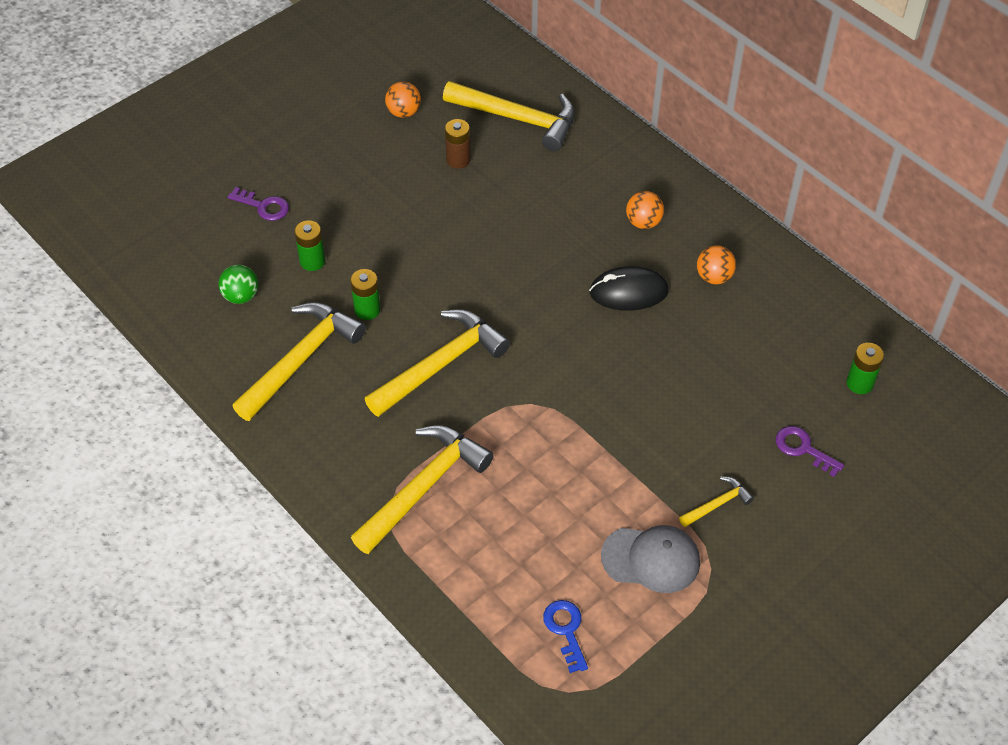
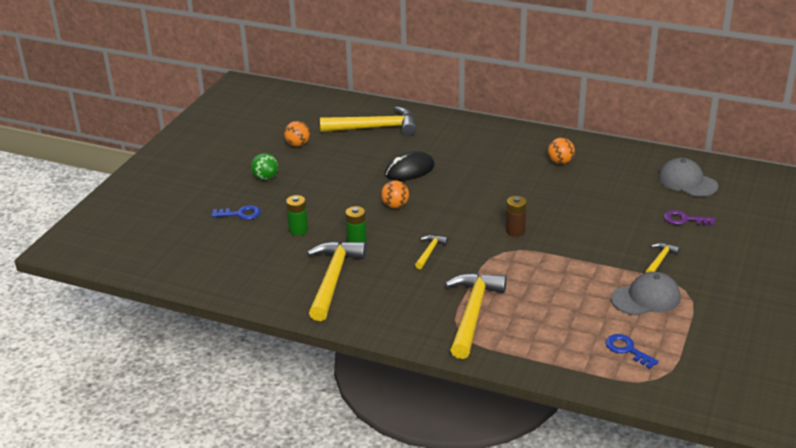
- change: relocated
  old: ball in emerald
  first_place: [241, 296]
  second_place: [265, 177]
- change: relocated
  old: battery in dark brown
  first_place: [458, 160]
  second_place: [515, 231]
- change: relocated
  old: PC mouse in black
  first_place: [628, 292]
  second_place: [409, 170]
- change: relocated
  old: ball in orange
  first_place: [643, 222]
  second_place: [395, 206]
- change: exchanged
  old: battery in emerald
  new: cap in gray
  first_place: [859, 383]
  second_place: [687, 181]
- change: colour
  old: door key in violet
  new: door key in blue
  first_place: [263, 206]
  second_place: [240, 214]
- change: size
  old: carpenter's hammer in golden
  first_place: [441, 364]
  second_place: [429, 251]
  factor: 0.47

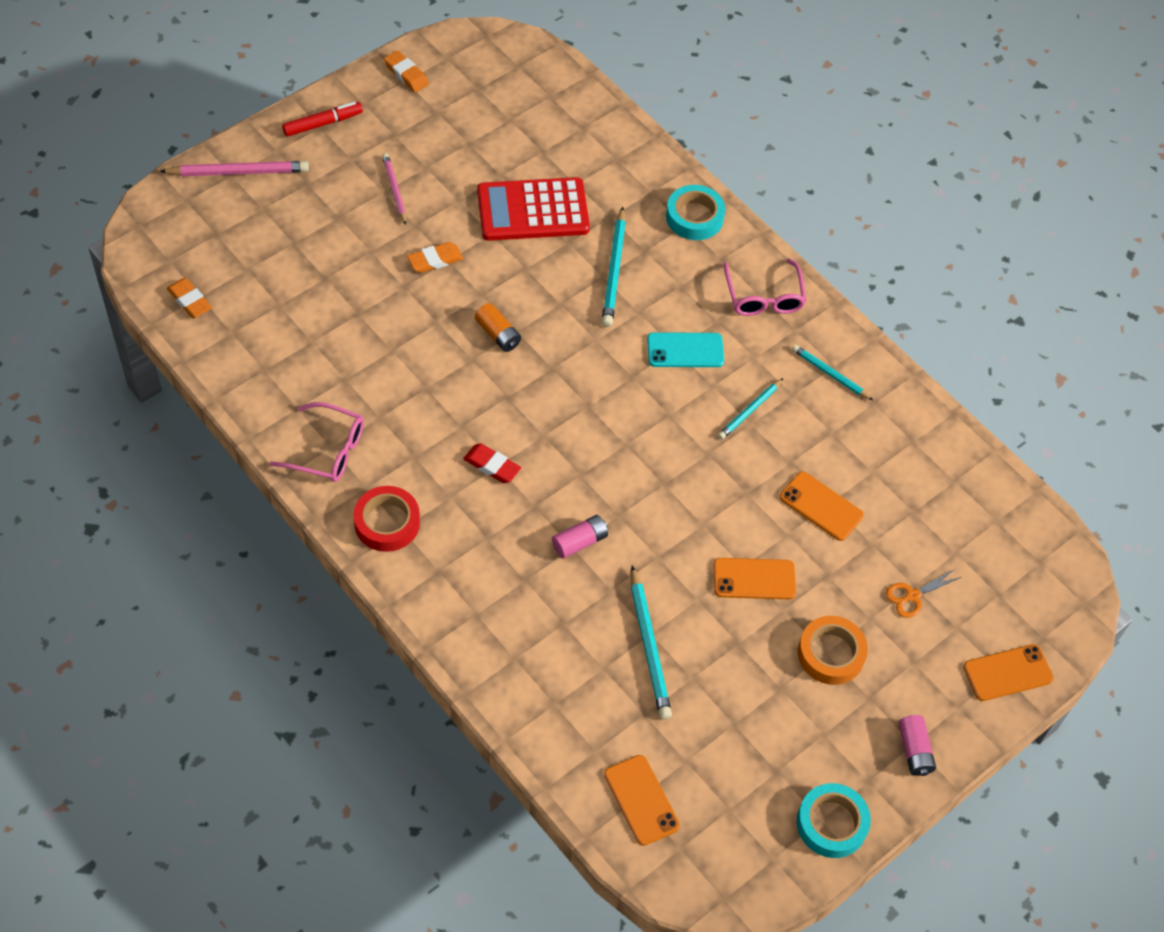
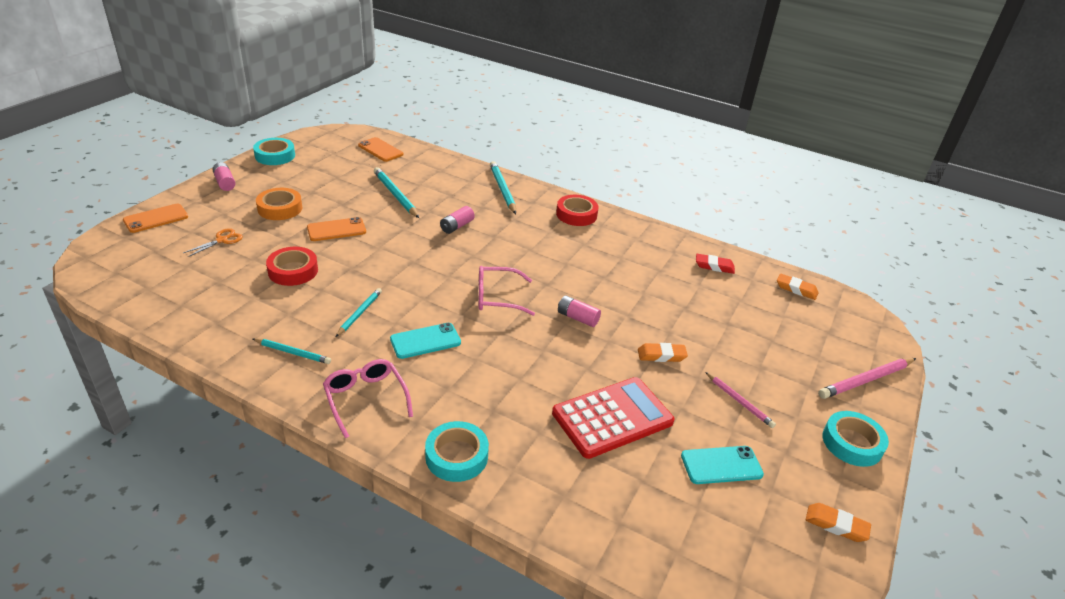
- change: appeared
  new: mobile phone in aqua
  second_place: [721, 465]
- change: relocated
  old: eyeglasses in rosy
  first_place: [328, 450]
  second_place: [497, 297]
- change: relocated
  old: pencil eraser in crimson
  first_place: [492, 466]
  second_place: [714, 266]
- change: relocated
  old: wooden pencil in aqua
  first_place: [614, 271]
  second_place: [502, 189]
- change: exchanged
  old: felt pen in crimson
  new: tape in aqua
  first_place: [323, 124]
  second_place: [852, 443]
- change: exchanged
  old: mobile phone in orange
  new: tape in crimson
  first_place: [821, 506]
  second_place: [293, 271]
- change: colour
  old: battery in orange
  new: battery in rosy
  first_place: [498, 334]
  second_place: [577, 318]
- change: spun
  old: pencil eraser in orange
  first_place: [435, 260]
  second_place: [661, 355]
  degrees: 45

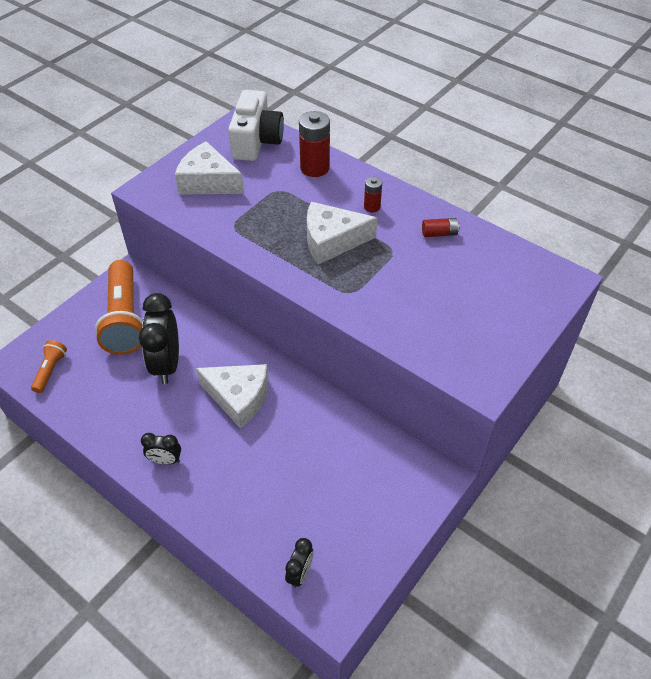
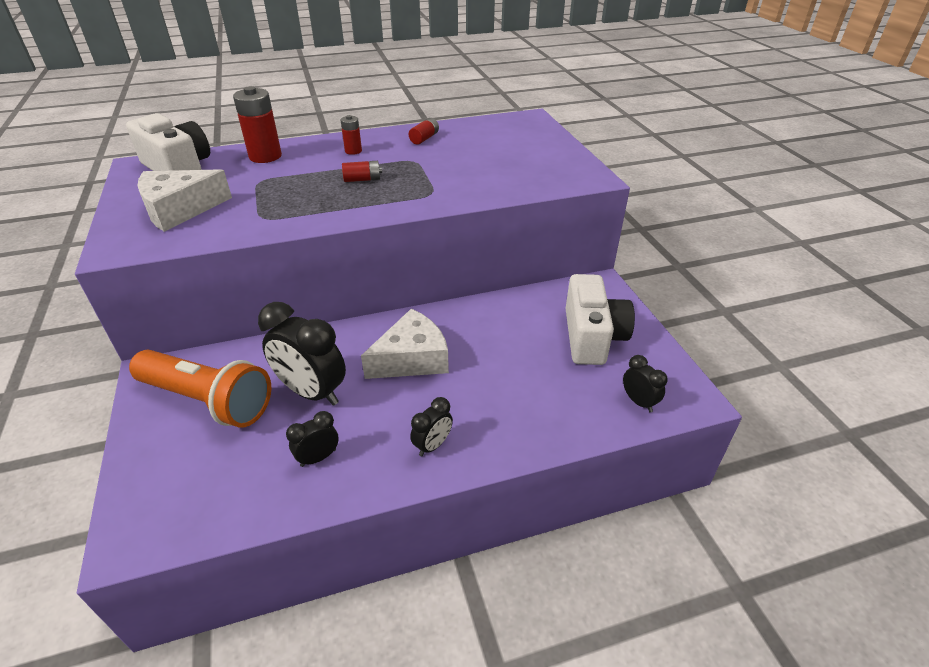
- change: missing
  old: flashlight in orange
  first_place: [50, 370]
- change: appeared
  new: clock in black
  second_place: [318, 457]
- change: appeared
  new: camera in pure white
  second_place: [592, 337]
- change: exchanged
  old: cheese wedge in pure white
  new: battery in crimson
  first_place: [332, 241]
  second_place: [362, 179]

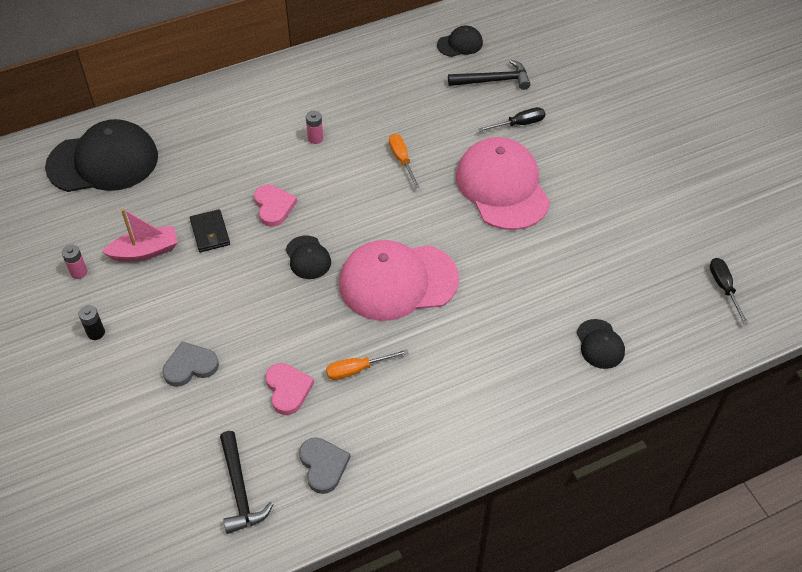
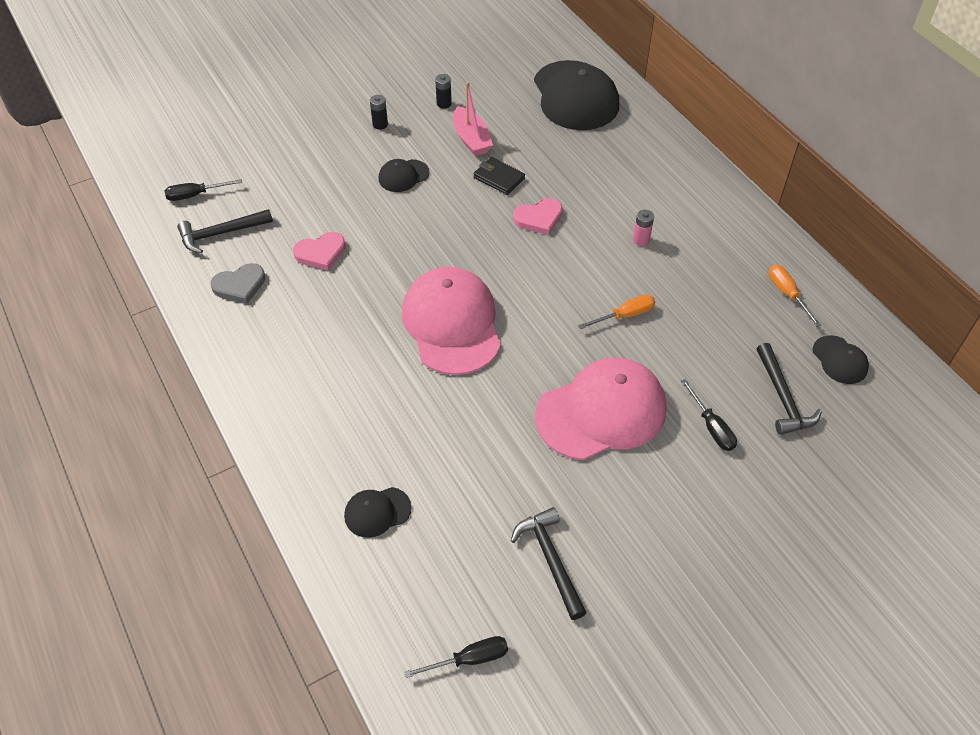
- change: missing
  old: heart in gray
  first_place: [190, 366]
- change: appeared
  new: screwdriver in black
  second_place: [195, 195]
- change: appeared
  new: carpenter's hammer in black
  second_place: [550, 559]
- change: relocated
  old: cap in black
  first_place: [308, 257]
  second_place: [403, 176]
- change: relocated
  old: screwdriver in orange
  first_place: [357, 369]
  second_place: [787, 294]
- change: colour
  old: battery in rosy
  new: battery in black
  first_place: [79, 272]
  second_place: [444, 103]
- change: spun
  old: card wallet in black
  first_place: [210, 233]
  second_place: [499, 178]
  degrees: 60

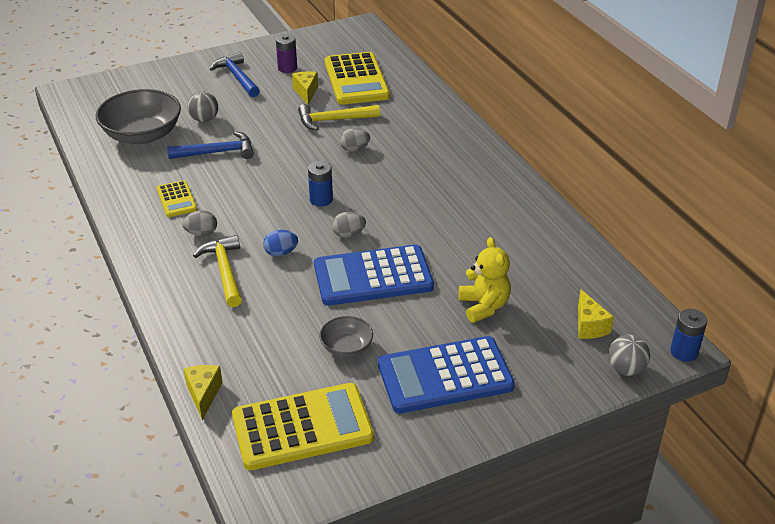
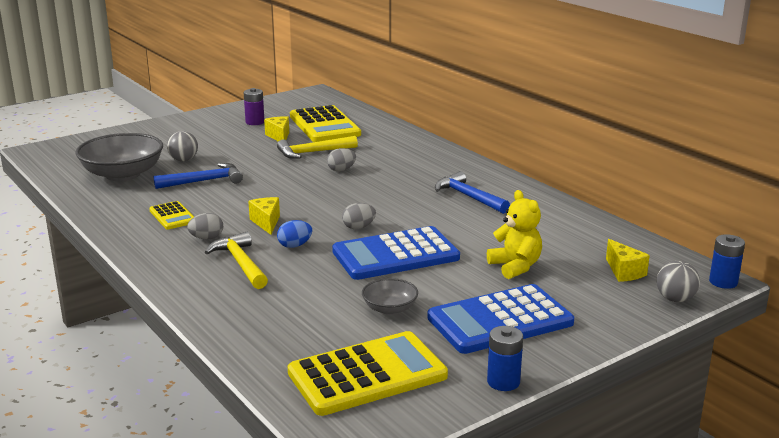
- change: relocated
  old: cheese wedge in golden
  first_place: [203, 394]
  second_place: [266, 222]
- change: relocated
  old: carpenter's hammer in blue
  first_place: [237, 77]
  second_place: [468, 197]
- change: relocated
  old: battery in blue
  first_place: [321, 200]
  second_place: [503, 382]

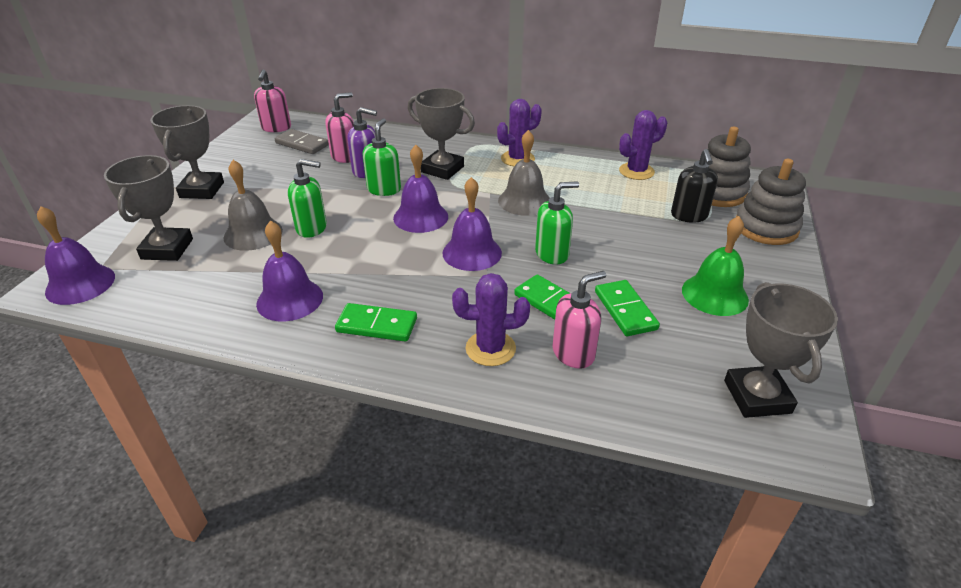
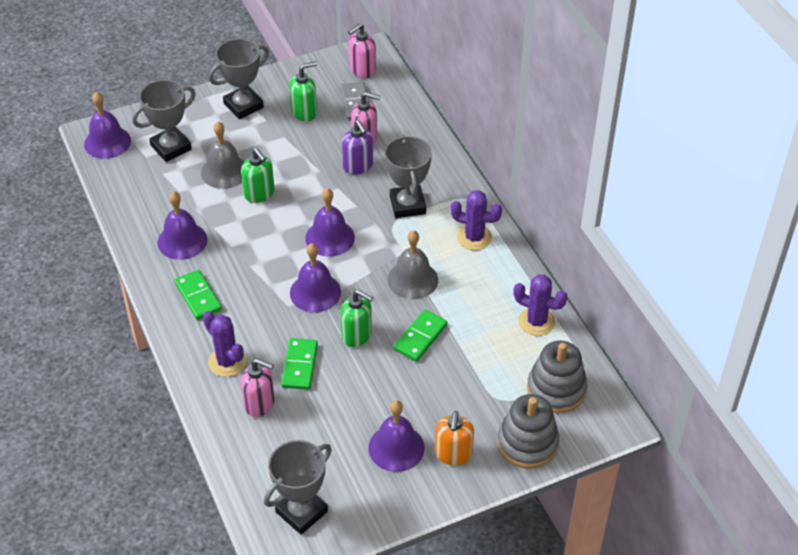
- change: missing
  old: soap dispenser in black
  first_place: [689, 216]
- change: appeared
  new: soap dispenser in orange
  second_place: [453, 454]
- change: relocated
  old: soap dispenser in emerald
  first_place: [384, 189]
  second_place: [304, 112]
- change: relocated
  old: domino tile in emerald
  first_place: [625, 310]
  second_place: [420, 337]
- change: colour
  old: hand bell in emerald
  new: hand bell in violet
  first_place: [714, 294]
  second_place: [396, 448]

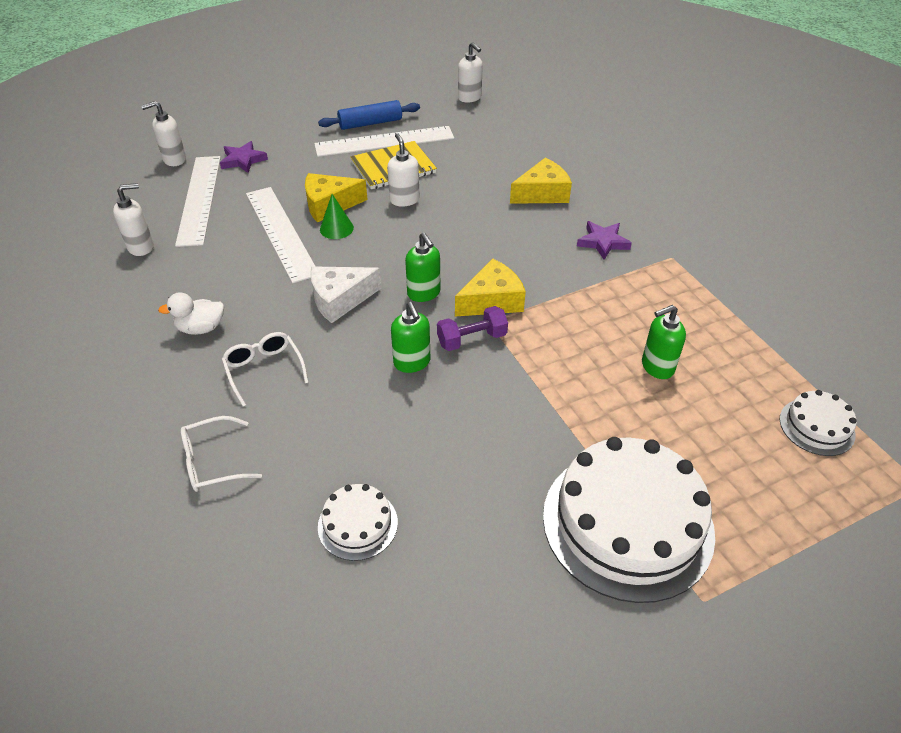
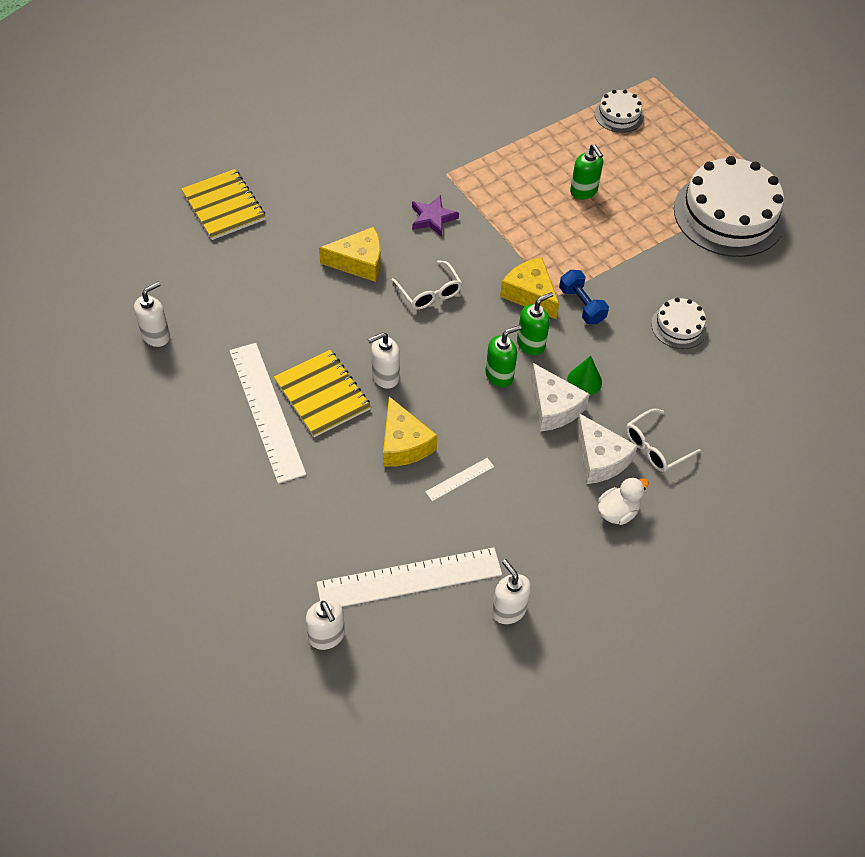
- change: missing
  old: star shape in violet
  first_place: [243, 160]
- change: missing
  old: pastry roller in blue
  first_place: [370, 123]
- change: appeared
  new: exercise book in golden
  second_place: [224, 206]
- change: appeared
  new: cheese wedge in pure white
  second_place: [599, 458]
- change: relocated
  old: eyeglasses in pure white
  first_place: [213, 462]
  second_place: [429, 292]
- change: relocated
  old: gateau in pure white
  first_place: [357, 524]
  second_place: [679, 326]
- change: relocated
  old: solid cone in emerald
  first_place: [336, 228]
  second_place: [584, 381]
- change: relocated
  old: soap dispenser in emerald
  first_place: [412, 362]
  second_place: [499, 375]
- change: colour
  old: hand weight in violet
  new: hand weight in blue
  first_place: [472, 339]
  second_place: [581, 305]
- change: spun
  old: toy duck in pure white
  first_place: [201, 328]
  second_place: [617, 511]
  degrees: -105
- change: spun
  old: cheese wedge in golden
  first_place: [542, 193]
  second_place: [359, 262]
  degrees: 120
- change: size
  old: ruler in pure white
  first_place: [281, 232]
  second_place: [459, 479]
  factor: 0.43

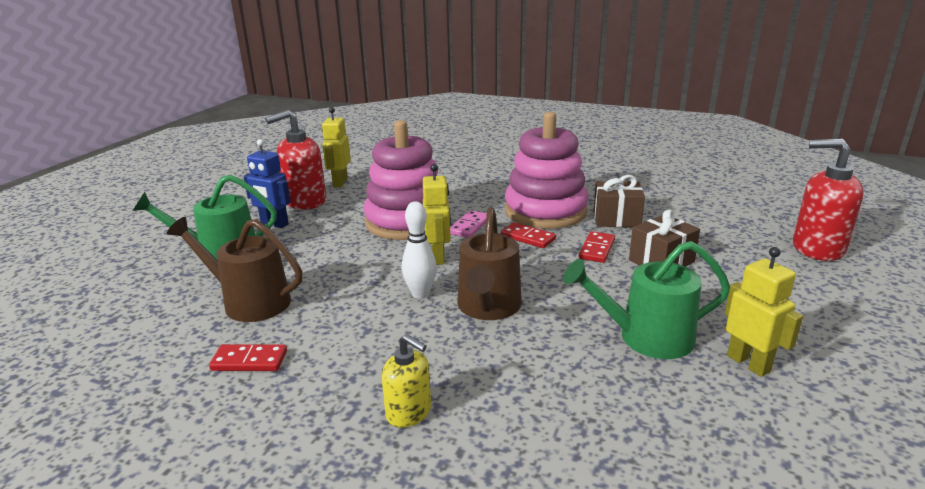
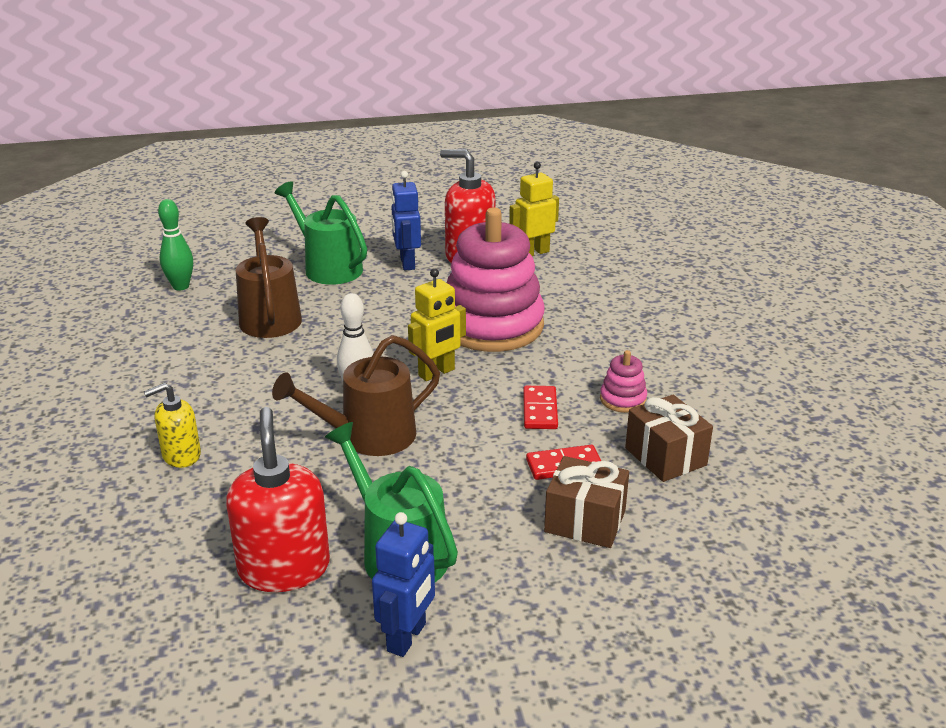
- change: missing
  old: domino tile in crimson
  first_place: [249, 361]
- change: missing
  old: domino tile in rosy
  first_place: [469, 226]
- change: appeared
  new: skittle in emerald
  second_place: [181, 286]
- change: relocated
  old: soap dispenser in crimson
  first_place: [817, 248]
  second_place: [284, 568]
- change: colour
  old: toy robot in golden
  new: toy robot in blue
  first_place: [749, 363]
  second_place: [407, 637]
- change: spun
  old: soap dispenser in golden
  first_place: [409, 412]
  second_place: [181, 455]
  degrees: 60
- change: size
  old: stacking toy in rosy
  first_place: [545, 211]
  second_place: [623, 399]
  factor: 0.4

